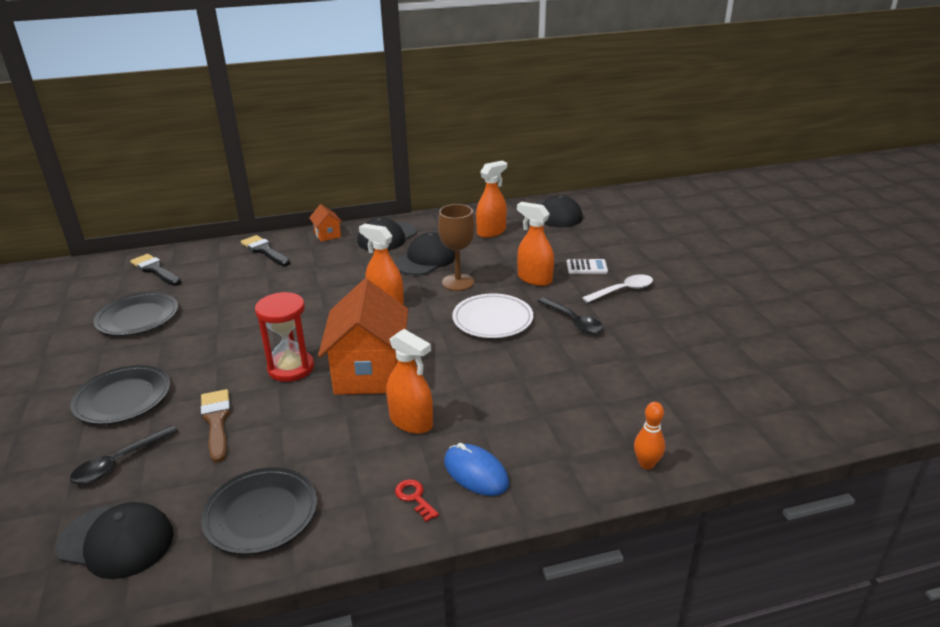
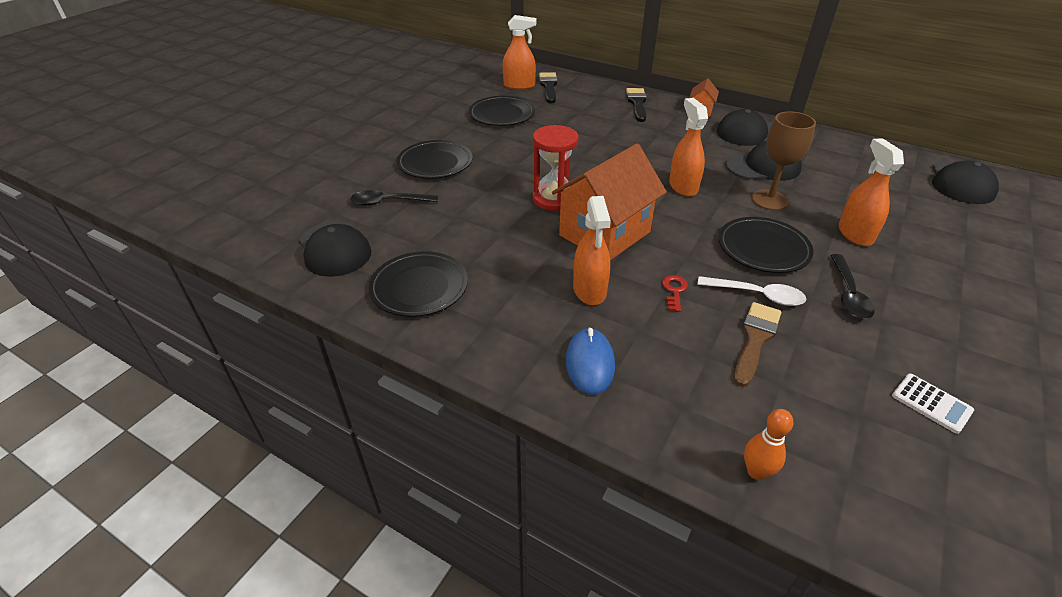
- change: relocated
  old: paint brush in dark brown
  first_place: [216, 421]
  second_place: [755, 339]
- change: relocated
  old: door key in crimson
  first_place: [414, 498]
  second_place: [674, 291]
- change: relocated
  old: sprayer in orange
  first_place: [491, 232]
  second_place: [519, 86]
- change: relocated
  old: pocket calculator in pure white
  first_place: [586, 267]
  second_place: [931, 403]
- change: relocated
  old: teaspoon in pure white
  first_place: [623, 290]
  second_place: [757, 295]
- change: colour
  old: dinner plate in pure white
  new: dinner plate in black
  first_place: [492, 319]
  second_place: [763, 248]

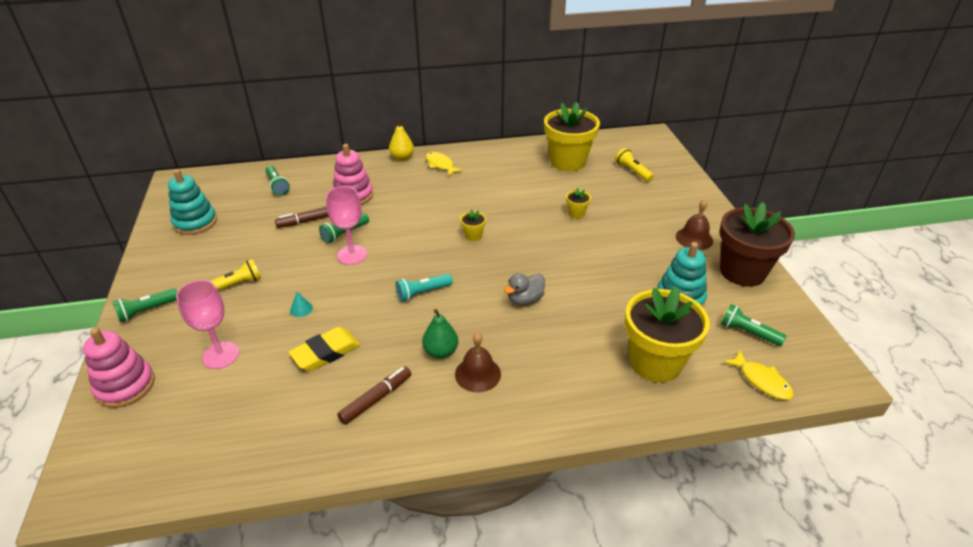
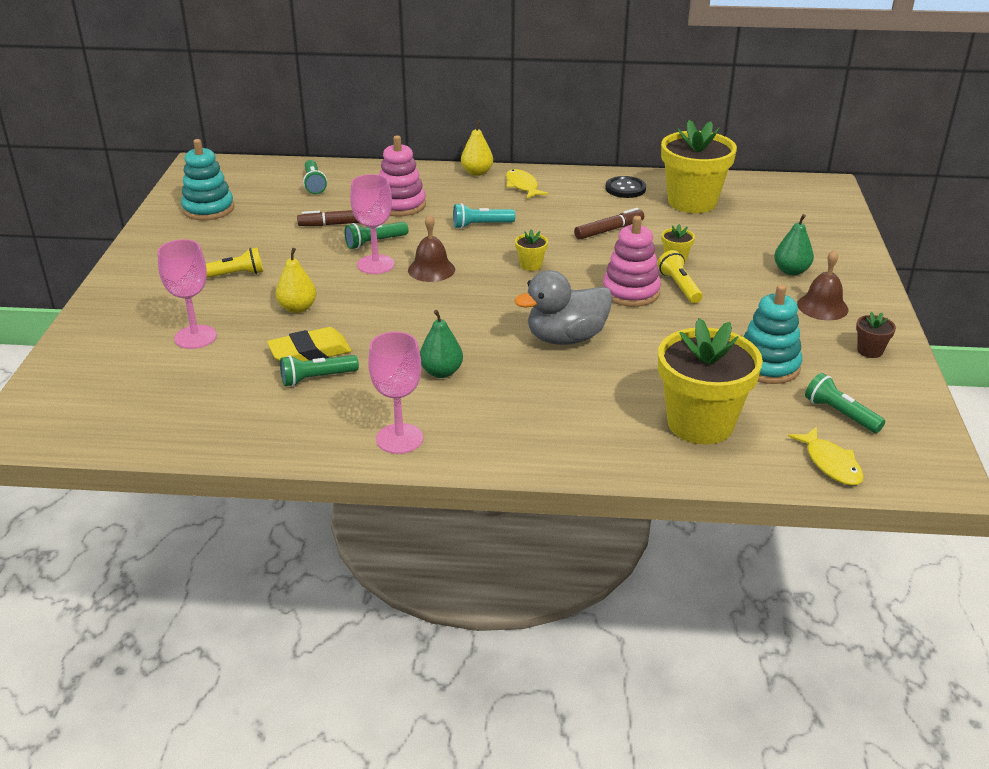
- change: appeared
  new: chalice in rosy
  second_place: [399, 438]
- change: appeared
  new: sewing button in black
  second_place: [625, 188]
- change: appeared
  new: pear fruit in emerald
  second_place: [791, 271]
- change: relocated
  old: stacking toy in rosy
  first_place: [125, 386]
  second_place: [630, 292]
- change: relocated
  old: flashlight in emerald
  first_place: [147, 310]
  second_place: [317, 378]
- change: relocated
  old: felt pen in dark brown
  first_place: [376, 399]
  second_place: [609, 230]
- change: relocated
  old: flashlight in aqua
  first_place: [423, 293]
  second_place: [481, 225]
- change: relocated
  old: hand bell in dark brown
  first_place: [478, 374]
  second_place: [431, 269]
- change: relocated
  old: flashlight in golden
  first_place: [633, 171]
  second_place: [679, 286]
- change: exchanged
  old: solid cone in aqua
  new: pear fruit in golden
  first_place: [301, 309]
  second_place: [297, 308]
- change: size
  old: toy duck in gray
  first_place: [525, 300]
  second_place: [566, 338]
  factor: 1.66
- change: size
  old: potted plant in dark brown
  first_place: [742, 272]
  second_place: [870, 351]
  factor: 0.41

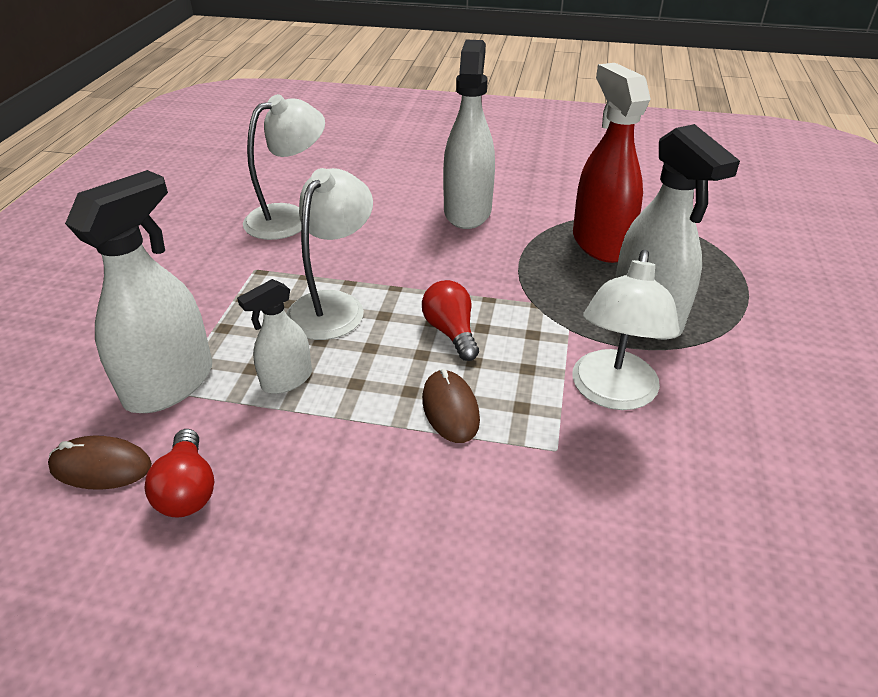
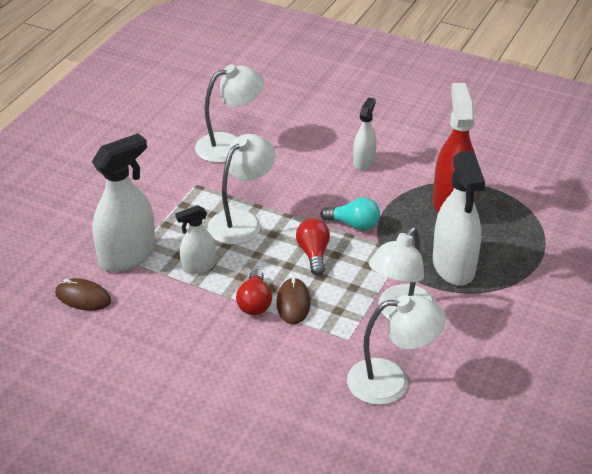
- change: appeared
  new: lightbulb in aqua
  second_place: [354, 224]
- change: appeared
  new: desk lamp in pure white
  second_place: [391, 381]
- change: relocated
  old: lightbulb in crimson
  first_place: [188, 489]
  second_place: [254, 303]
- change: size
  old: sprayer in pure white
  first_place: [467, 211]
  second_place: [364, 161]
  factor: 0.55

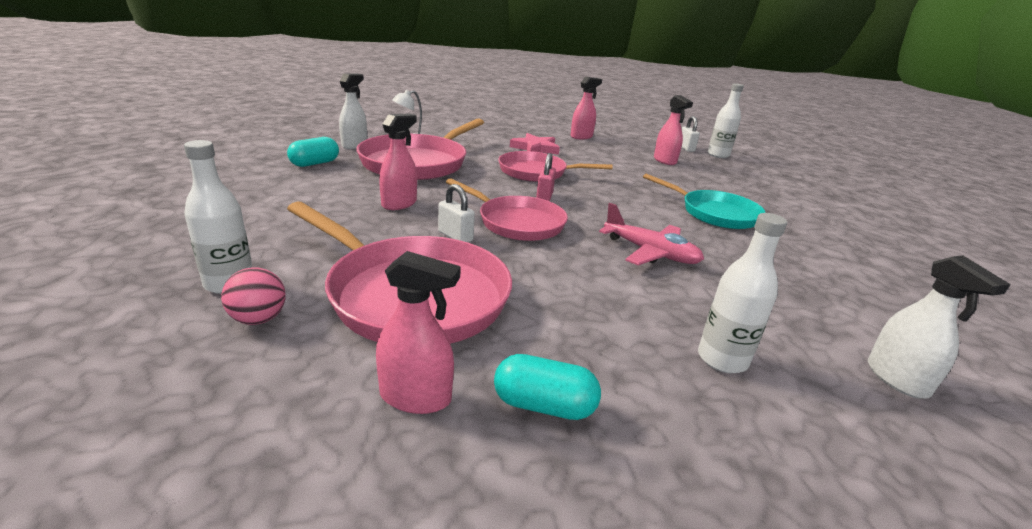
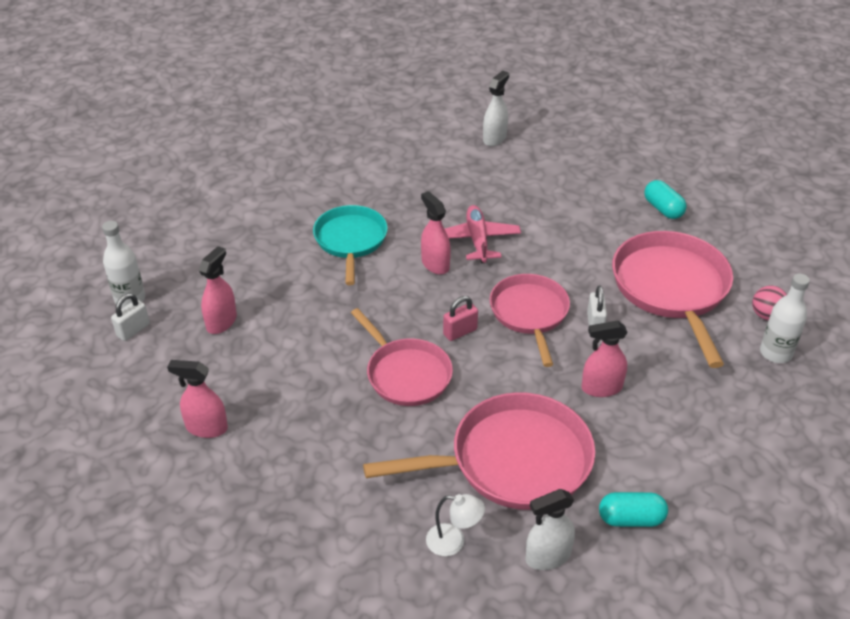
- change: missing
  old: star shape in rosy
  first_place: [535, 148]
- change: missing
  old: bottle in pure white
  first_place: [722, 359]
- change: relocated
  old: sprayer in rosy
  first_place: [416, 397]
  second_place: [435, 264]

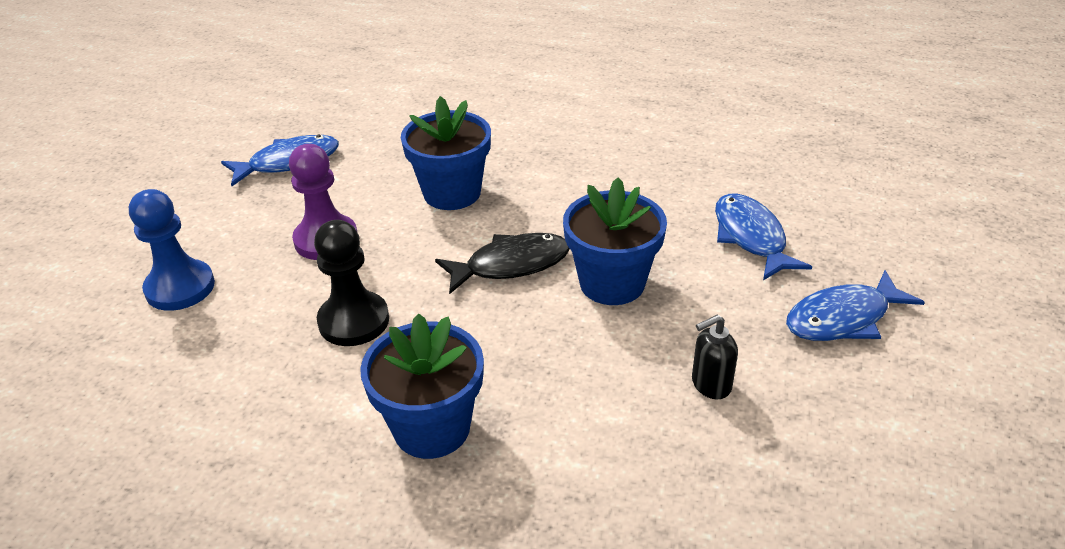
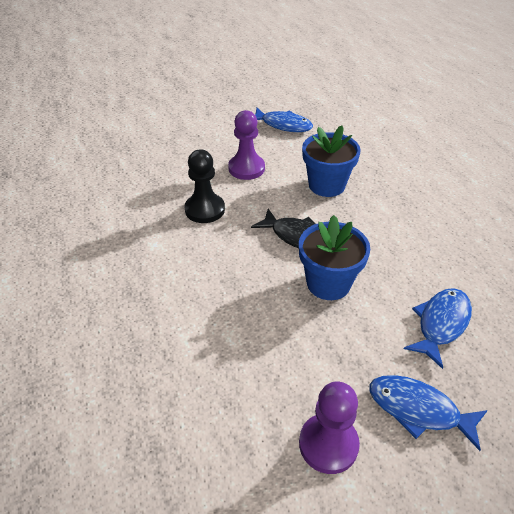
- change: missing
  old: chess pawn in blue
  first_place: [180, 287]
- change: missing
  old: potted plant in blue
  first_place: [432, 428]
- change: missing
  old: soap dispenser in black
  first_place: [710, 384]
- change: appeared
  new: chess pawn in violet
  second_place: [328, 444]

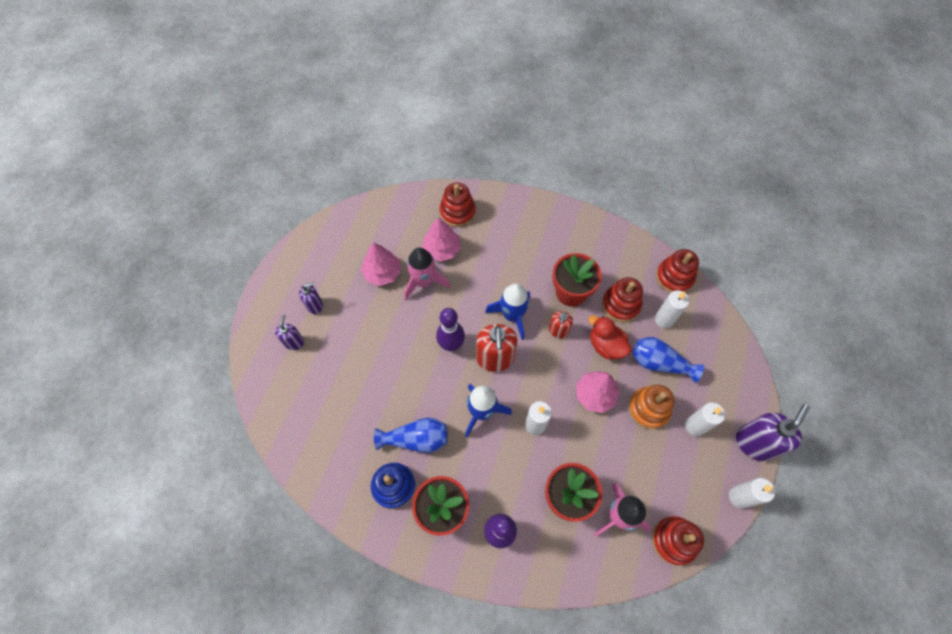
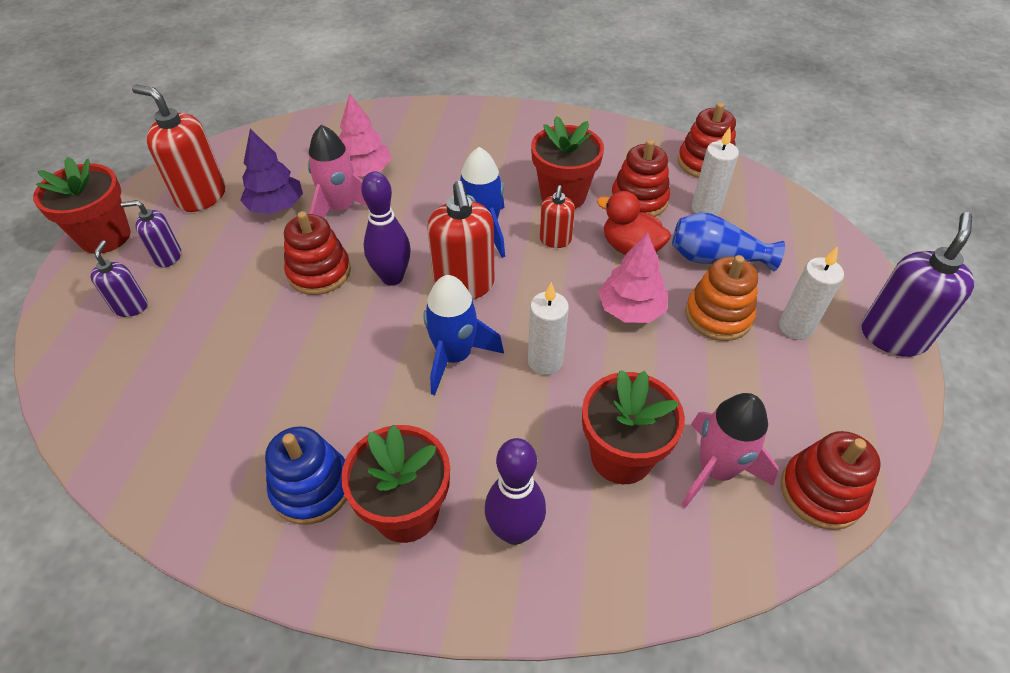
- change: missing
  old: vase in blue
  first_place: [416, 439]
- change: missing
  old: candle in pure white
  first_place: [739, 497]
- change: appeared
  new: potted plant in crimson
  second_place: [105, 237]
- change: appeared
  new: soap dispenser in crimson
  second_place: [201, 196]
- change: relocated
  old: stacking toy in crimson
  first_place: [457, 212]
  second_place: [319, 272]
- change: colour
  old: toy tree in rosy
  new: toy tree in violet
  first_place: [382, 273]
  second_place: [276, 206]
- change: spun
  old: soap dispenser in violet
  first_place: [315, 305]
  second_place: [168, 257]
  degrees: -150

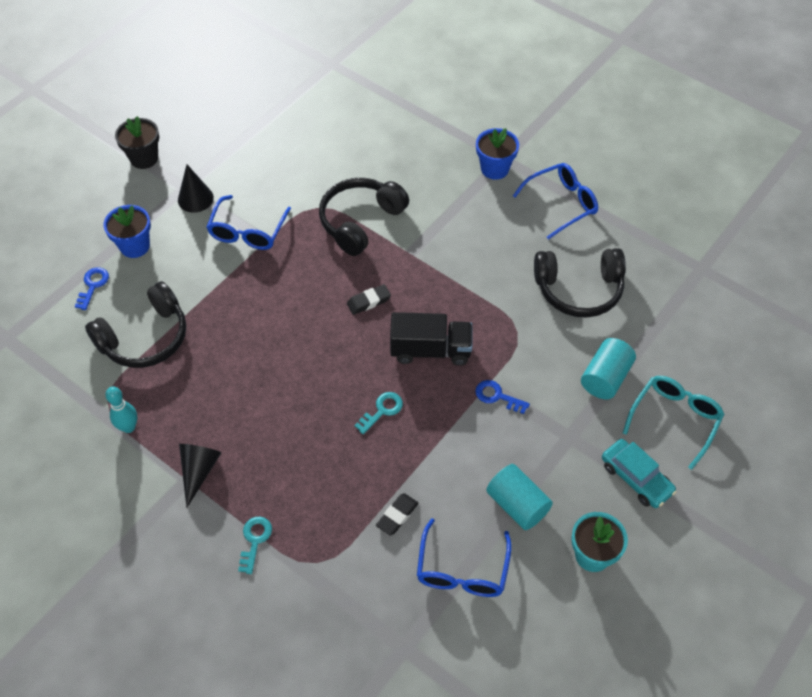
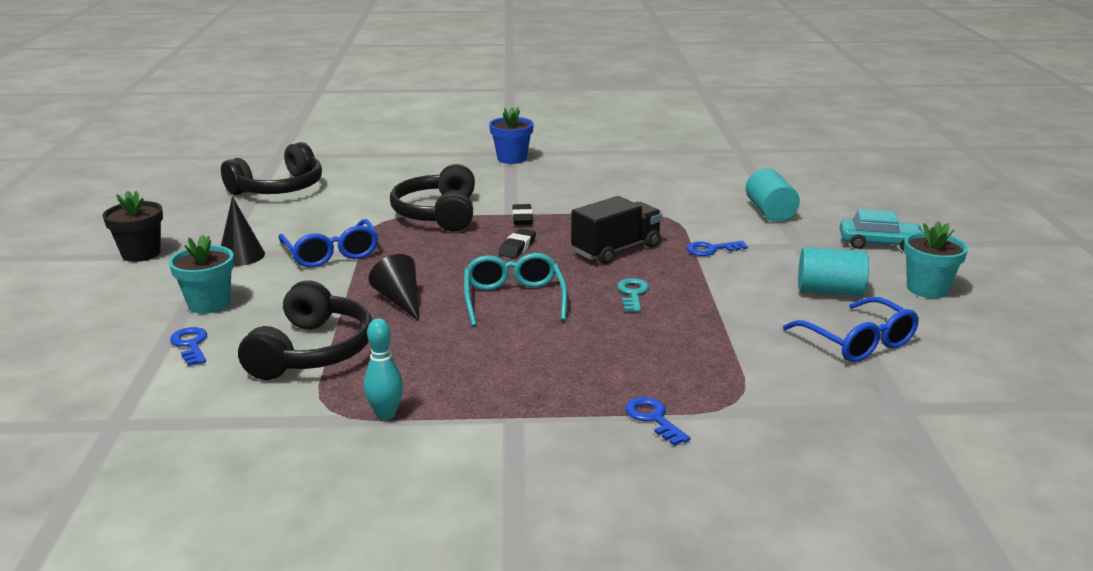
- change: missing
  old: eyeglasses in blue
  first_place: [561, 204]
- change: relocated
  old: solid cone in black
  first_place: [198, 471]
  second_place: [400, 300]
- change: relocated
  old: pencil eraser in black
  first_place: [397, 516]
  second_place: [522, 218]
- change: relocated
  old: headset in black
  first_place: [579, 290]
  second_place: [279, 188]
- change: relocated
  old: eyeglasses in aqua
  first_place: [674, 420]
  second_place: [513, 299]
- change: colour
  old: potted plant in blue
  new: potted plant in aqua
  first_place: [135, 246]
  second_place: [209, 304]
- change: colour
  old: door key in aqua
  new: door key in blue
  first_place: [255, 540]
  second_place: [653, 418]

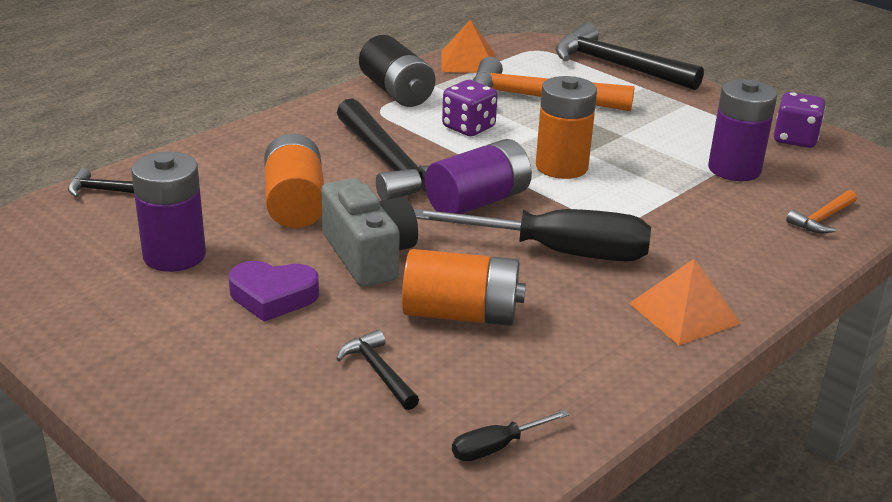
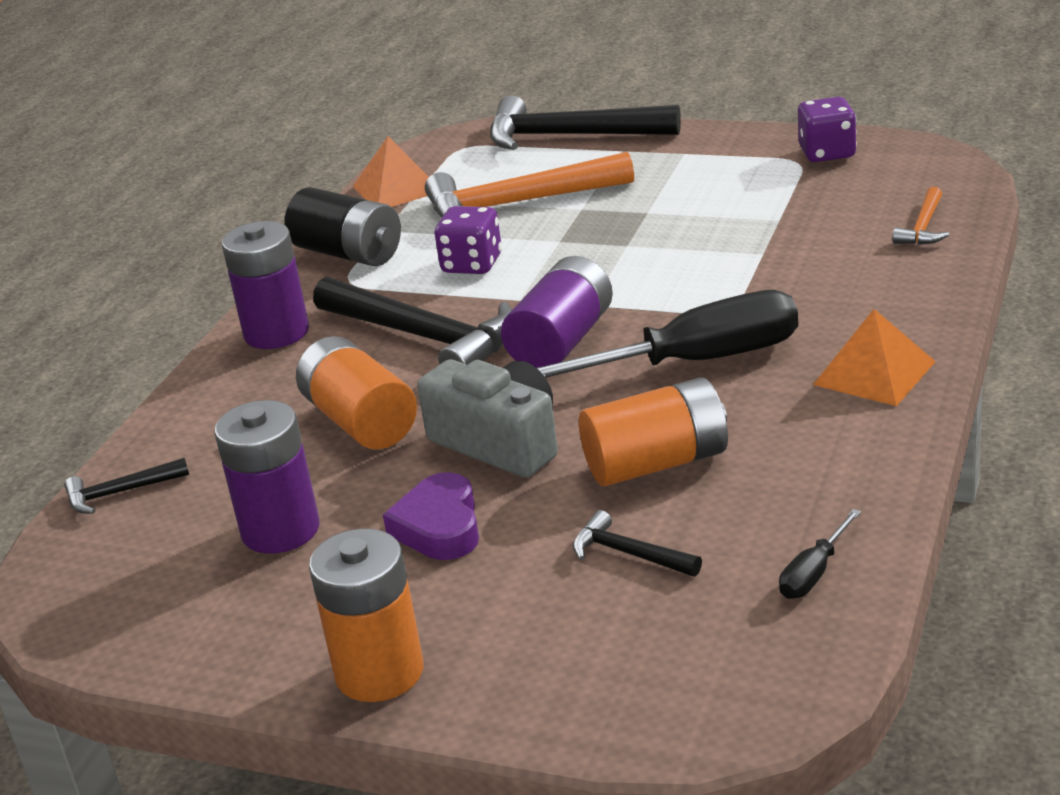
- change: relocated
  old: battery in orange
  first_place: [561, 167]
  second_place: [379, 672]
- change: relocated
  old: battery in violet
  first_place: [734, 169]
  second_place: [276, 332]
- change: spun
  old: heart in violet
  first_place: [273, 296]
  second_place: [439, 527]
  degrees: 105

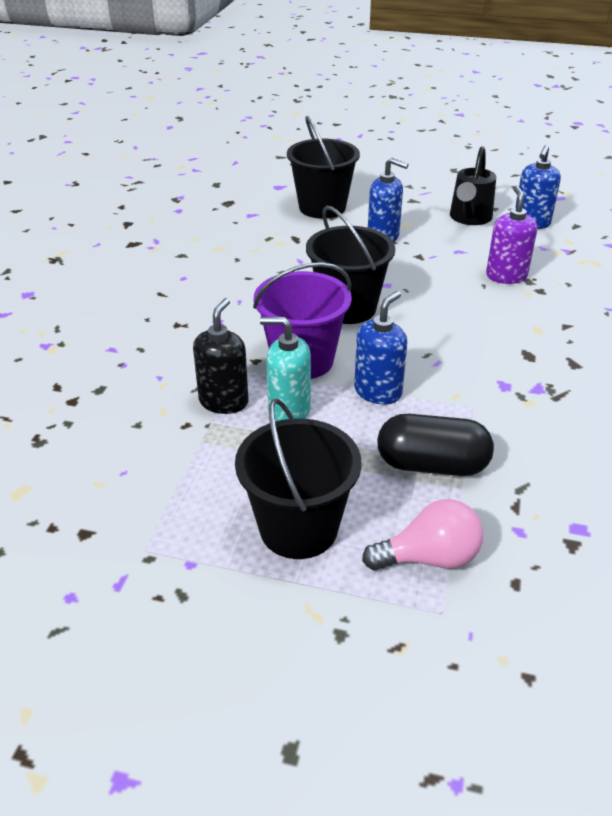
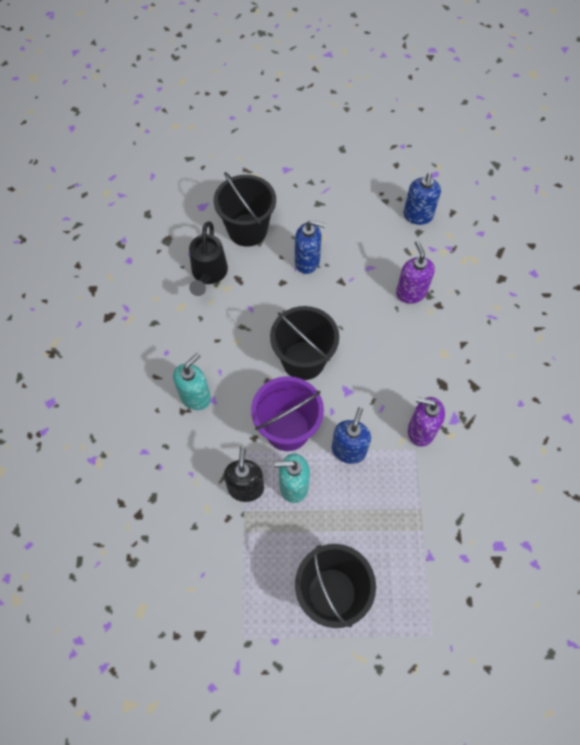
- change: missing
  old: lightbulb in rosy
  first_place: [429, 558]
- change: missing
  old: capsule in black
  first_place: [432, 465]
- change: appeared
  new: soap dispenser in aqua
  second_place: [195, 397]
- change: appeared
  new: soap dispenser in violet
  second_place: [421, 431]
- change: relocated
  old: watering can in black
  first_place: [469, 219]
  second_place: [208, 274]

